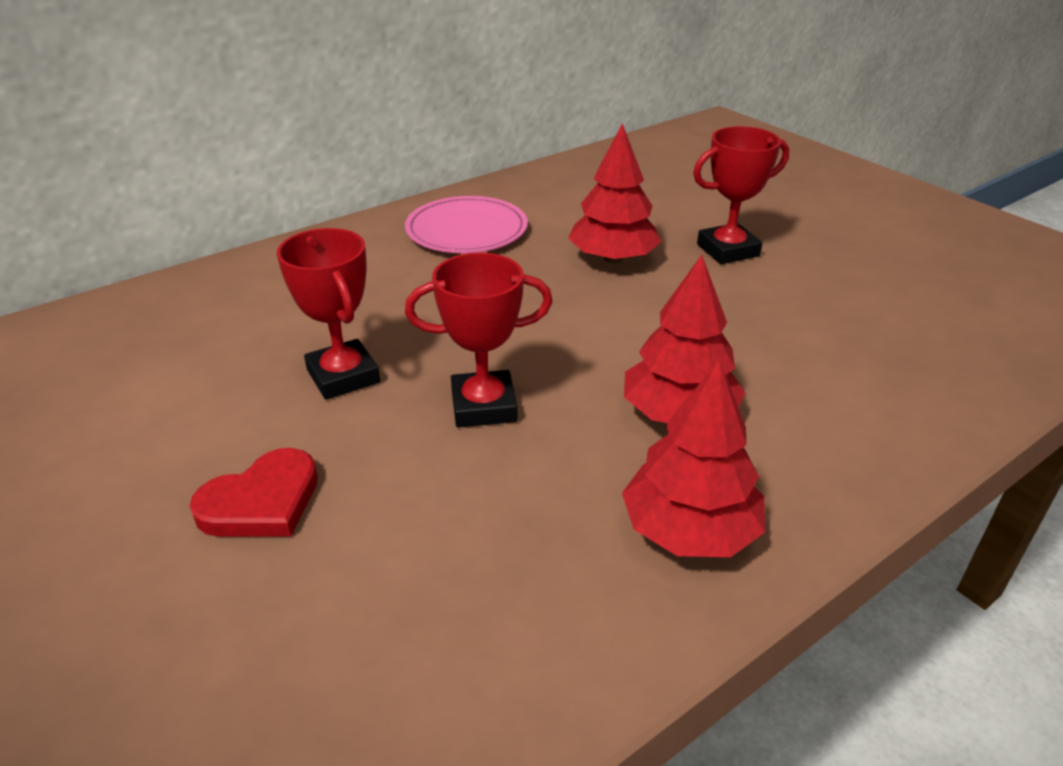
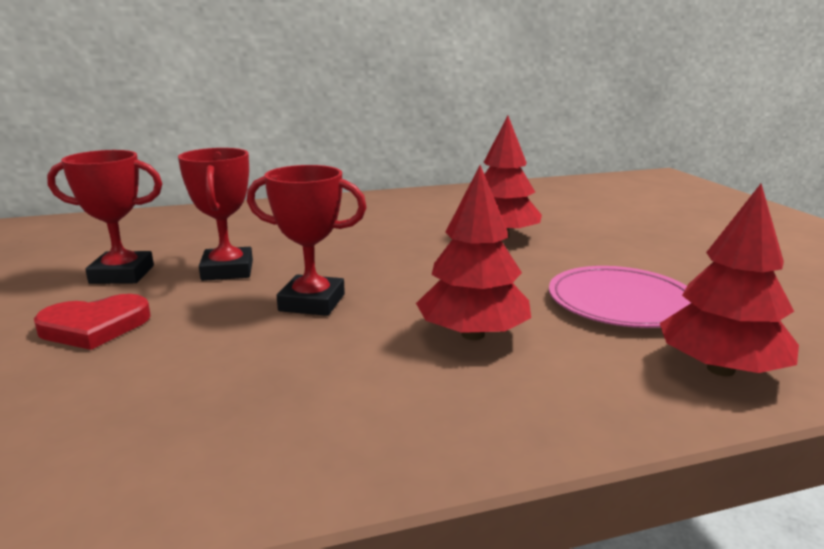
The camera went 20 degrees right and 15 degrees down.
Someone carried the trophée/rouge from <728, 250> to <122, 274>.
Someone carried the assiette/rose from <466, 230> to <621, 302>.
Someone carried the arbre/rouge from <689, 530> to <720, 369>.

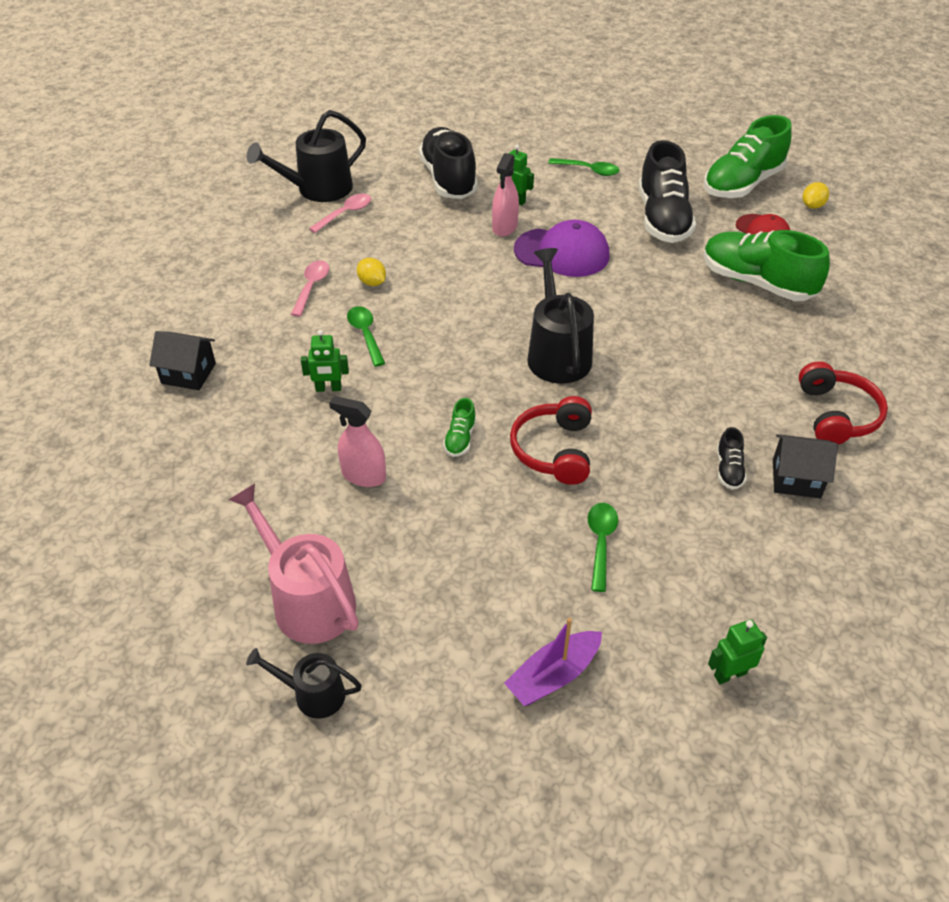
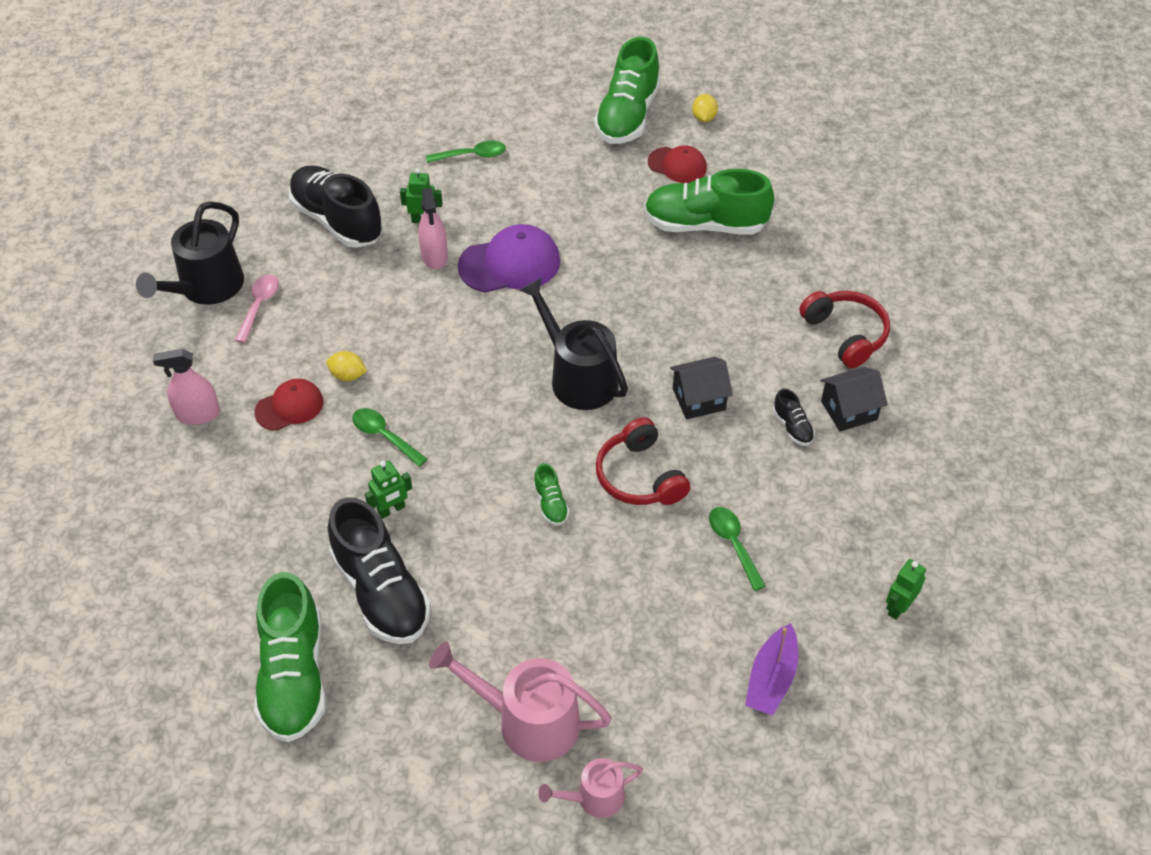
The camera went 30 degrees left and 5 degrees up.
Someone carried the vaporisateur/rose from <363, 475> to <198, 414>.
Someone swapped the cuillère/rose at <311, 287> for the casquette/rouge at <289, 407>.
Someone put down the chaussure/vert at <294, 676>.
Someone carried the chaussure/noir from <663, 219> to <381, 591>.
Someone repainted the arrosoir/noir at <313, 694>, which became the arrosoir/rose at <594, 797>.
Someone carried the maison/noir from <188, 373> to <699, 399>.

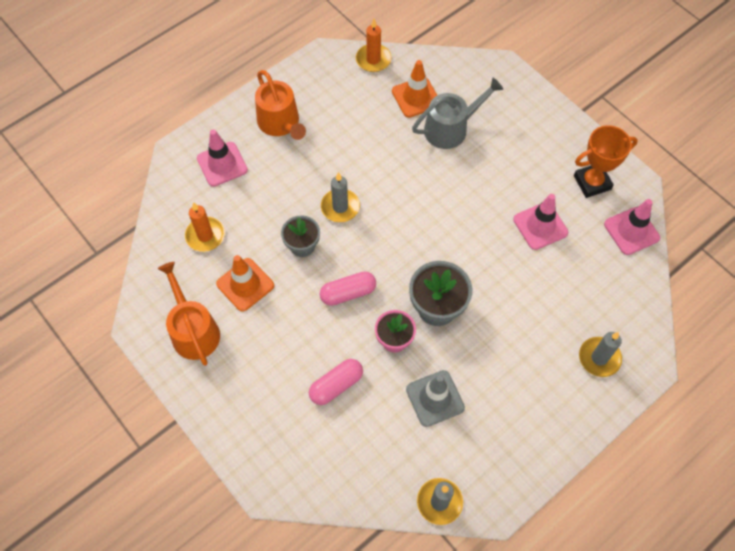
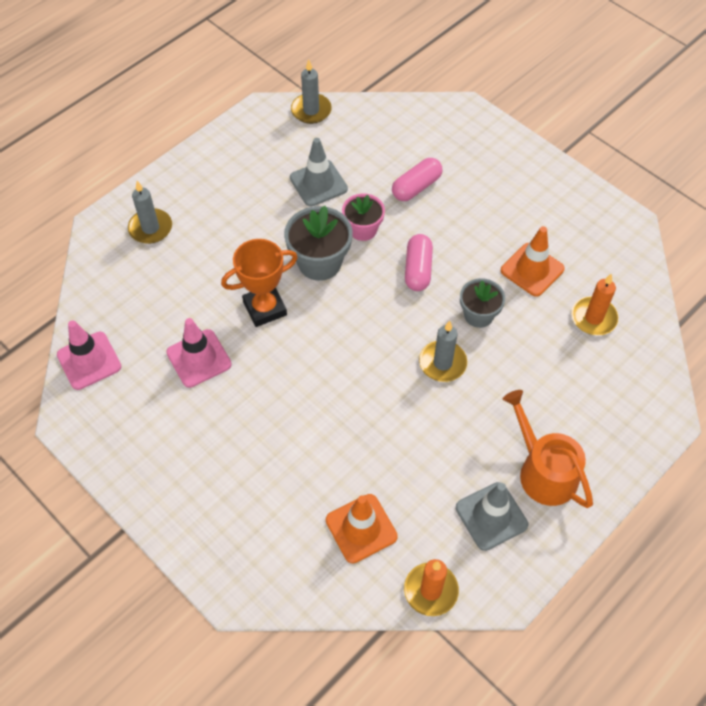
The camera went 175 degrees right and 5 degrees down.
Someone carried the trophée/orange from <592, 182> to <265, 308>.
Someone rotated the gélule/rose at <348, 293> by 60 degrees counterclockwise.
Someone put down the cône de chantier/gris at <491, 516>.
Someone took away the arrosoir/orange at <193, 331>.
Someone took away the cône de chantier/rose at <222, 164>.
Someone took away the arrosoir/gris at <450, 128>.

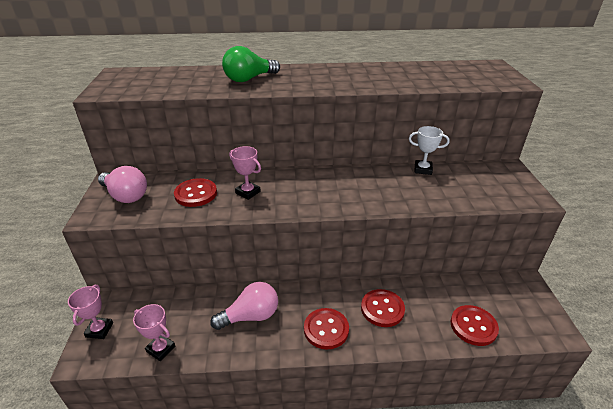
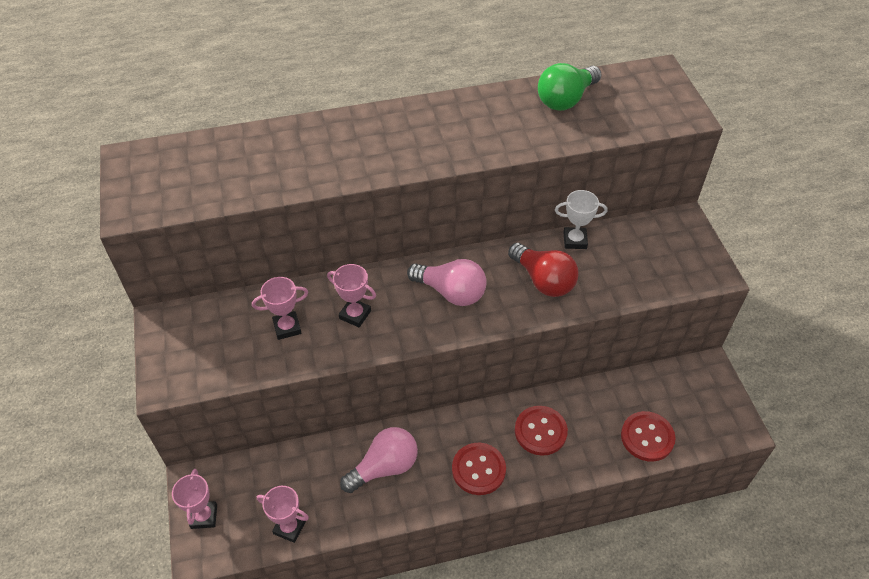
The camera went 10 degrees left and 15 degrees up.
Someone swapped the bouton/rouge at <196, 194> for the trophée/rose at <287, 327>.
Someone carried the ampoule/rose from <126, 196> to <451, 292>.
Someone put down the ampoule/rouge at <543, 280>.
Someone carried the ampoule/vert from <249, 79> to <566, 99>.

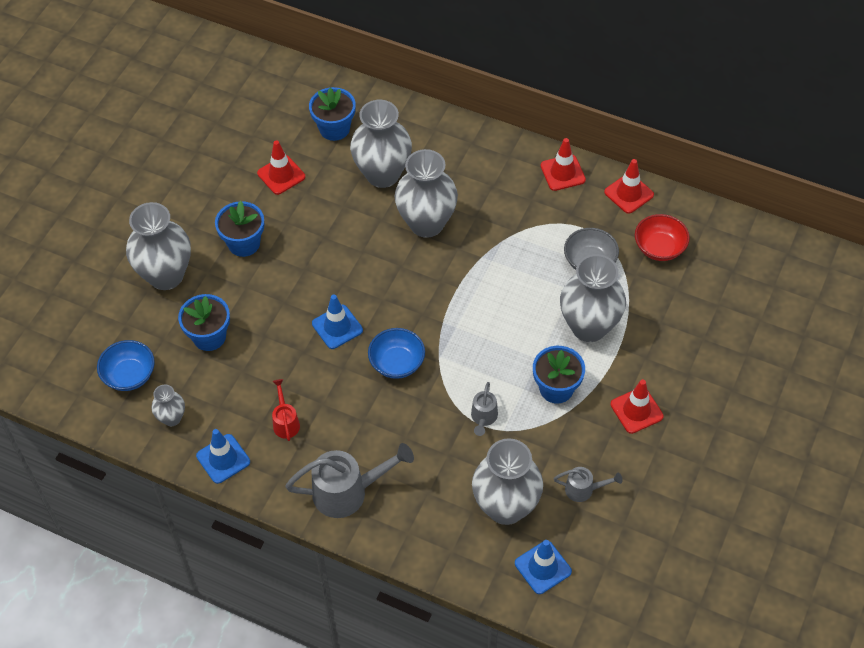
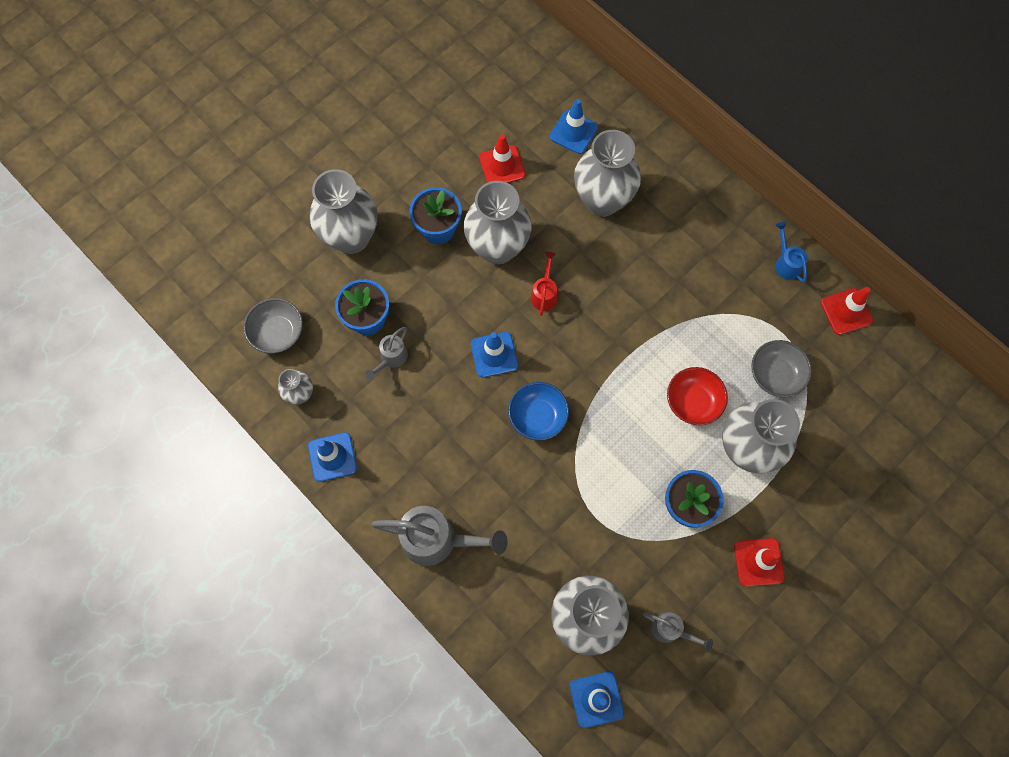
The camera went 20 degrees right and 15 degrees up.
Someone repainted the bol/bleu at <129, 375>, which became the bol/gris at <278, 333>.
Someone carried the arrosoir/gris from <483, 418> to <391, 358>.
Someone carried the vase/gris from <426, 223> to <497, 248>.
Someone carried the arrosoir/rouge from <285, 422> to <544, 294>.
Someone swapped the pot de fleurs/bleu at <334, 128> for the cône de chantier/bleu at <573, 132>.
Someone carried the bol/rouge from <659, 248> to <692, 402>.
Someone swapped the cône de chantier/rouge at <562, 173> for the arrosoir/bleu at <786, 263>.

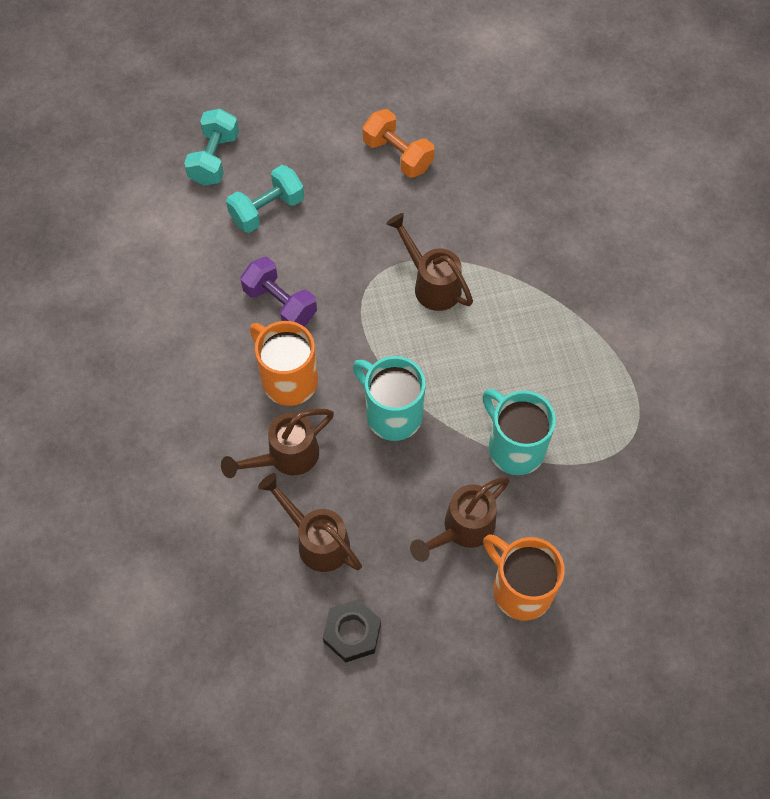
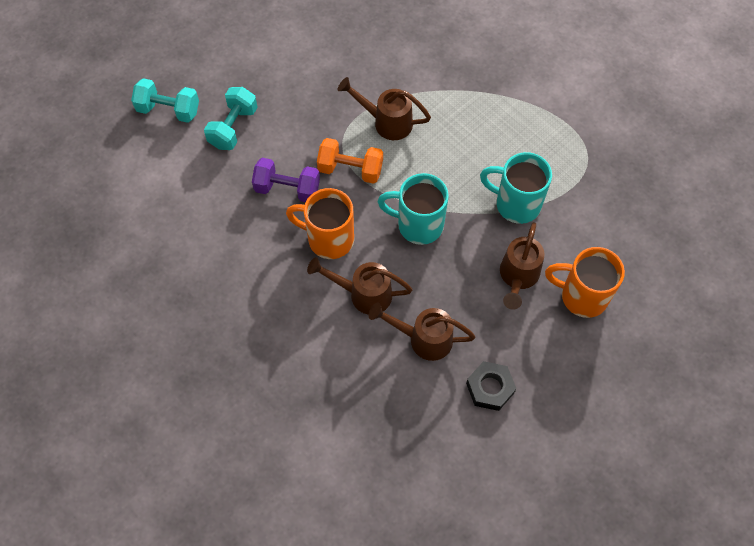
The camera went 30 degrees left and 0 degrees up.
Someone rotated the haltère/turquoise at <214, 159> by 60 degrees counterclockwise.
Someone rotated the arrosoir/marron at <285, 457> by 75 degrees clockwise.
Someone carried the haltère/orange from <398, 155> to <350, 169>.

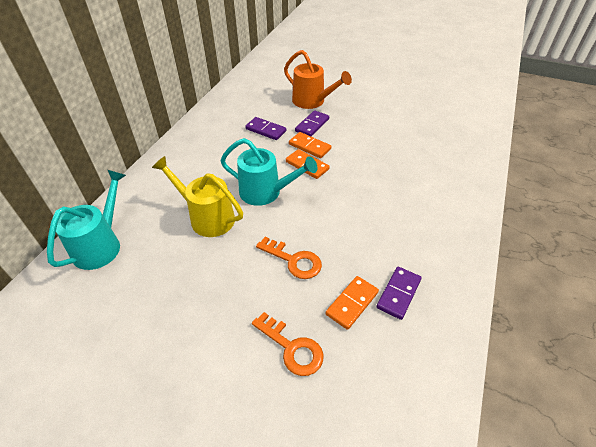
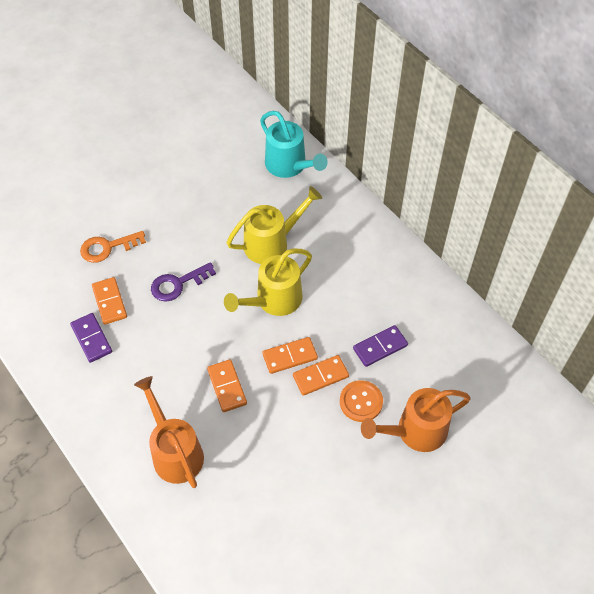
The camera went 120 degrees right and 10 degrees up.
Someone put down the arrosoir/orange at <174, 451>.
Someone repainted the clé/orange at <294, 260>, which became the clé/violet at <178, 284>.
Someone put down the domino/orange at <227, 386>.
Someone repainted the arrosoir/turquoise at <266, 192>, which became the arrosoir/jaune at <273, 301>.
Someone swapped the domino/violet at <312, 125> for the bouton/orange at <361, 402>.

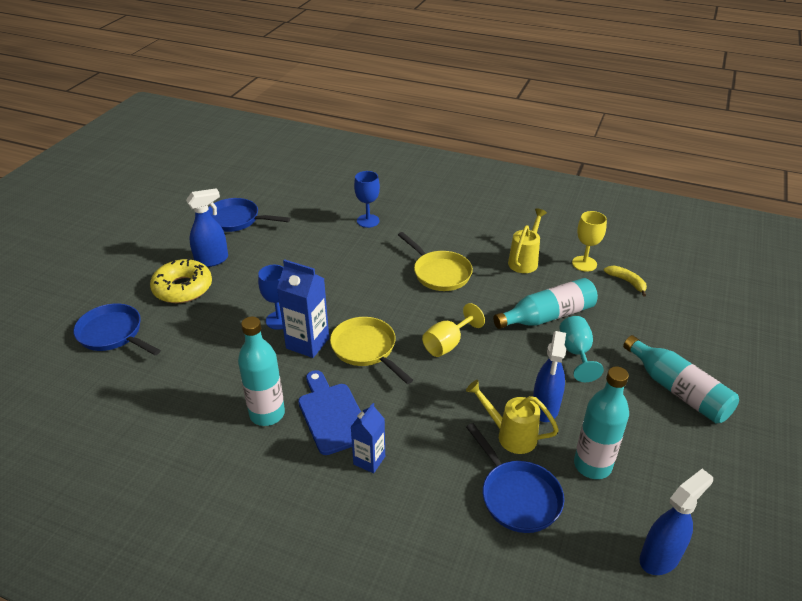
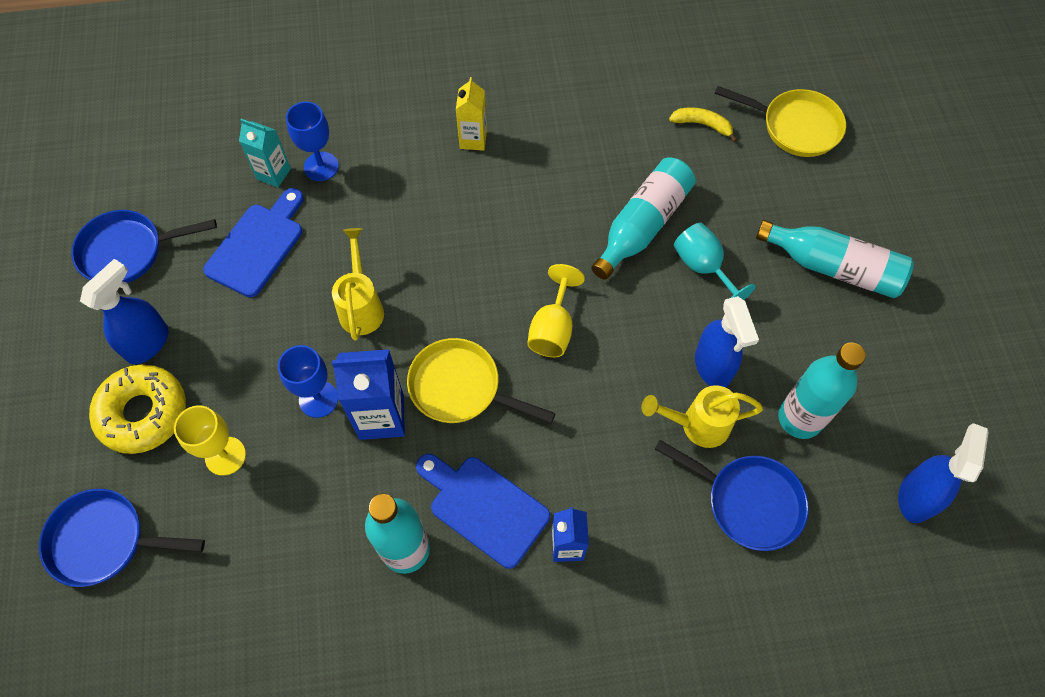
The camera went 30 degrees left and 25 degrees up.
Someone carried the verre à pied/jaune from <584, 264> to <225, 456>.
Someone put down the planche à découper/bleu at <258, 246>.
Someone put down the brique de lait/turquoise at <273, 174>.
Someone carried the arrosoir/jaune from <525, 260> to <361, 306>.
Someone put down the brique de lait/jaune at <473, 139>.
Someone carried the poêle/jaune from <439, 273> to <795, 127>.

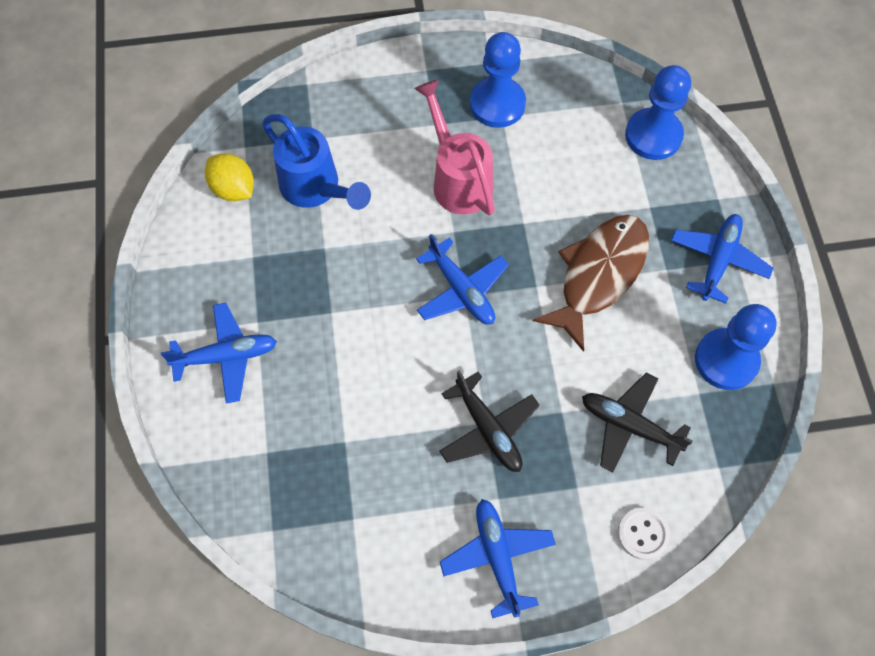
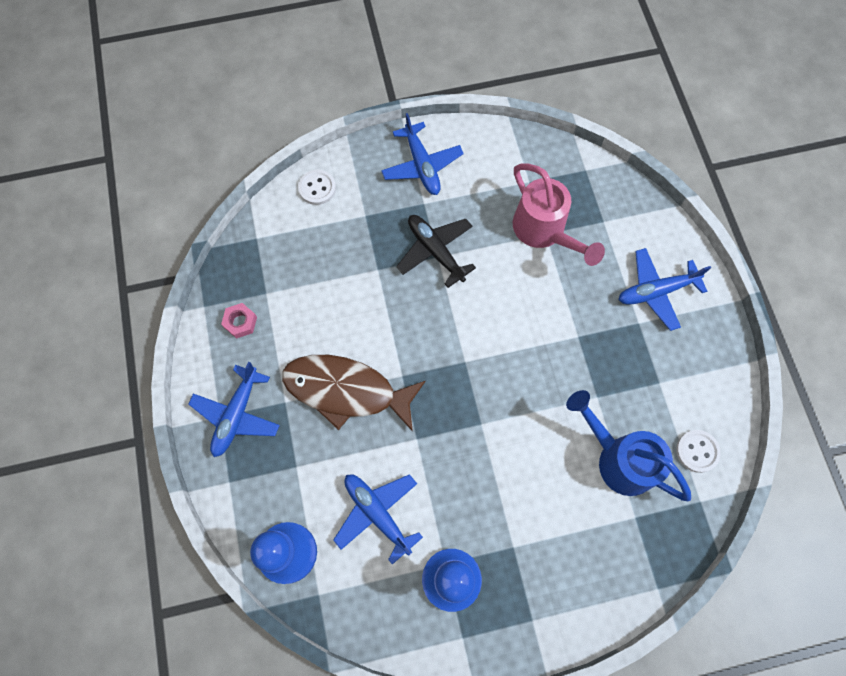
The camera went 175 degrees right and 5 degrees up.
Someone swapped the pion/bleu at <726, 360> for the écrou/rose at <240, 322>.
Someone rotated the poisson/marron at <598, 275> by 75 degrees clockwise.
Someone carried the avion/bleu from <461, 290> to <377, 513>.
Someone carried the arrosoir/rose from <457, 178> to <544, 232>.
Someone swapped the citron/jaune at <233, 189> for the bouton/blanc at <697, 451>.
Someone took away the avion/noir at <629, 425>.

